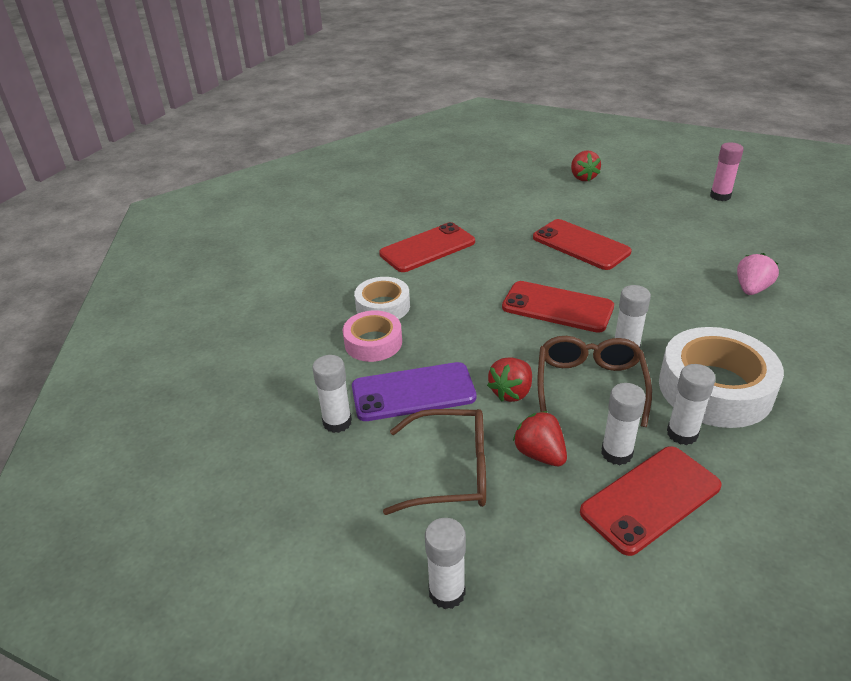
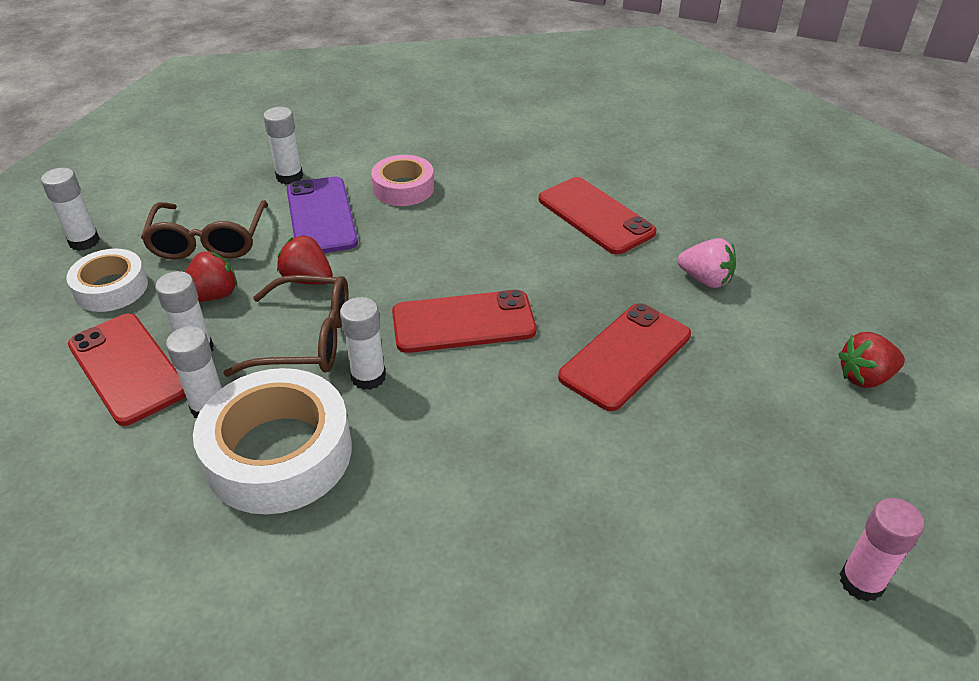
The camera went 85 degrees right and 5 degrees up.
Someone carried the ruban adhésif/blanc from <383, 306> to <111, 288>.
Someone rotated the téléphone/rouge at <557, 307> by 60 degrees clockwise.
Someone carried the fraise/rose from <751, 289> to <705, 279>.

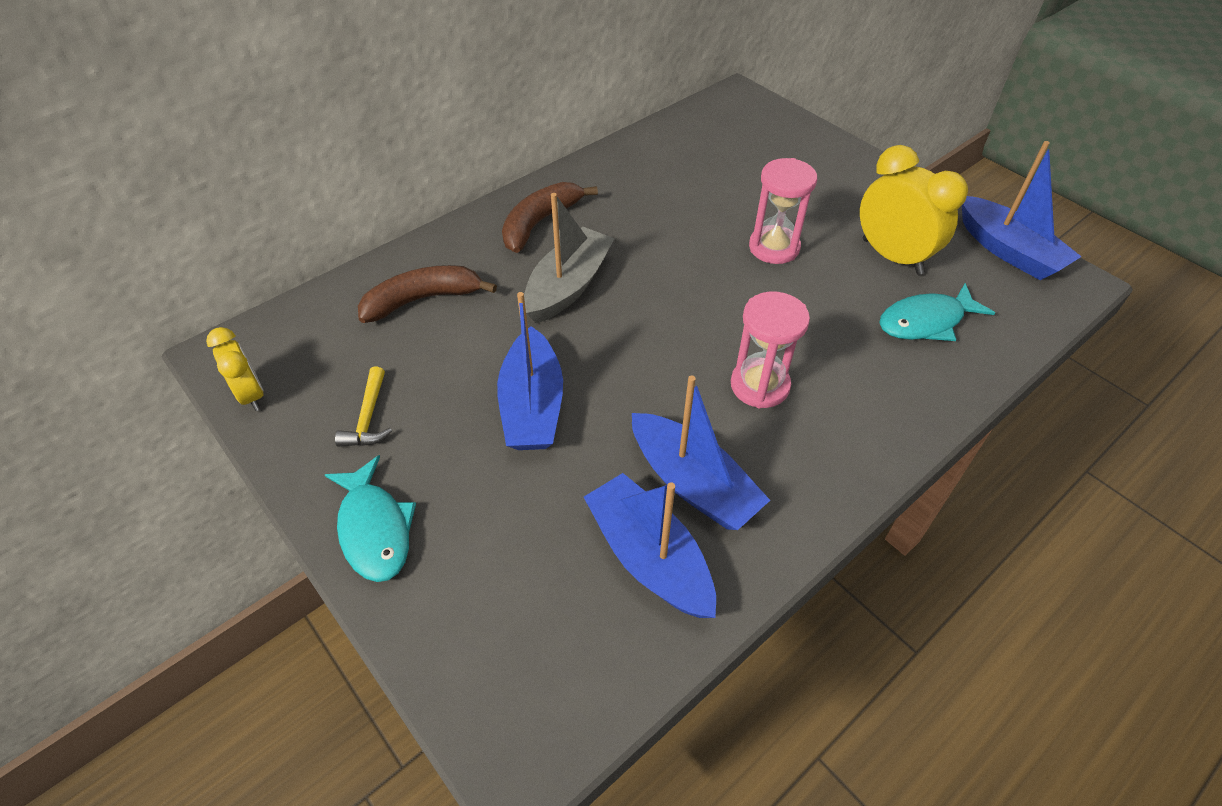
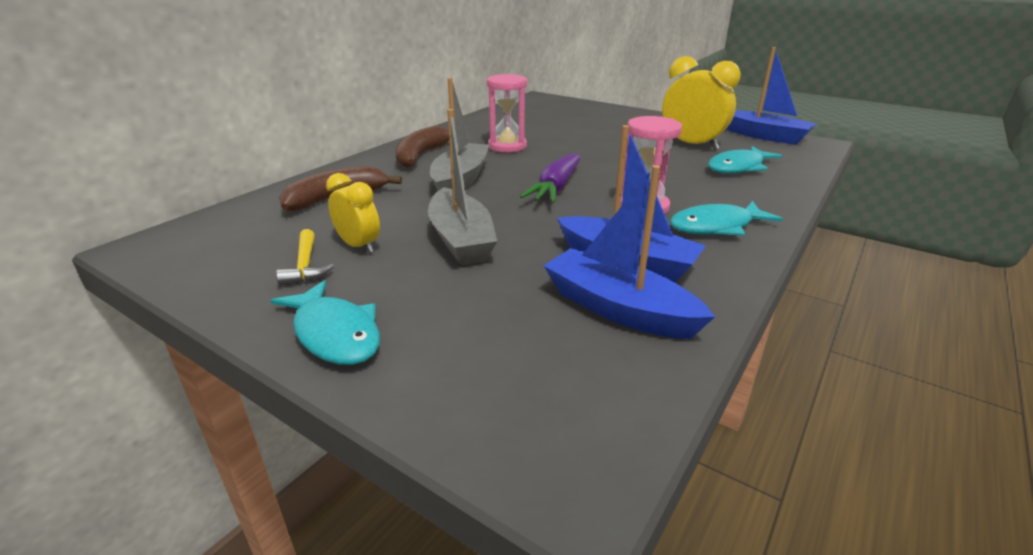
The camera went 15 degrees left and 20 degrees down.
Someone carried the réveil/jaune from <251, 395> to <359, 246>.
Someone repainted the bateau/bleu at <532, 405>, which became the bateau/gris at <461, 239>.
Someone carried the sablier/rose from <774, 247> to <507, 146>.
Someone put down the carotte/violet at <556, 188>.
Someone put down the poisson/turquoise at <716, 227>.

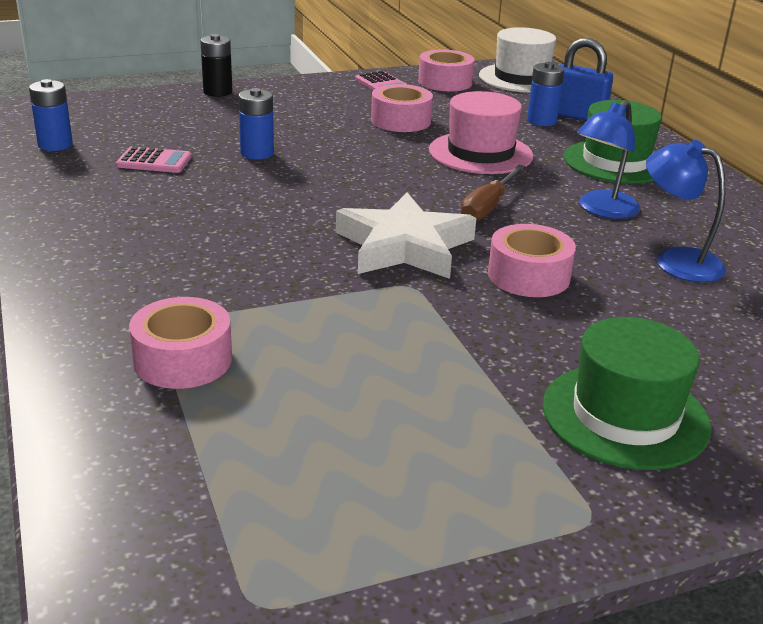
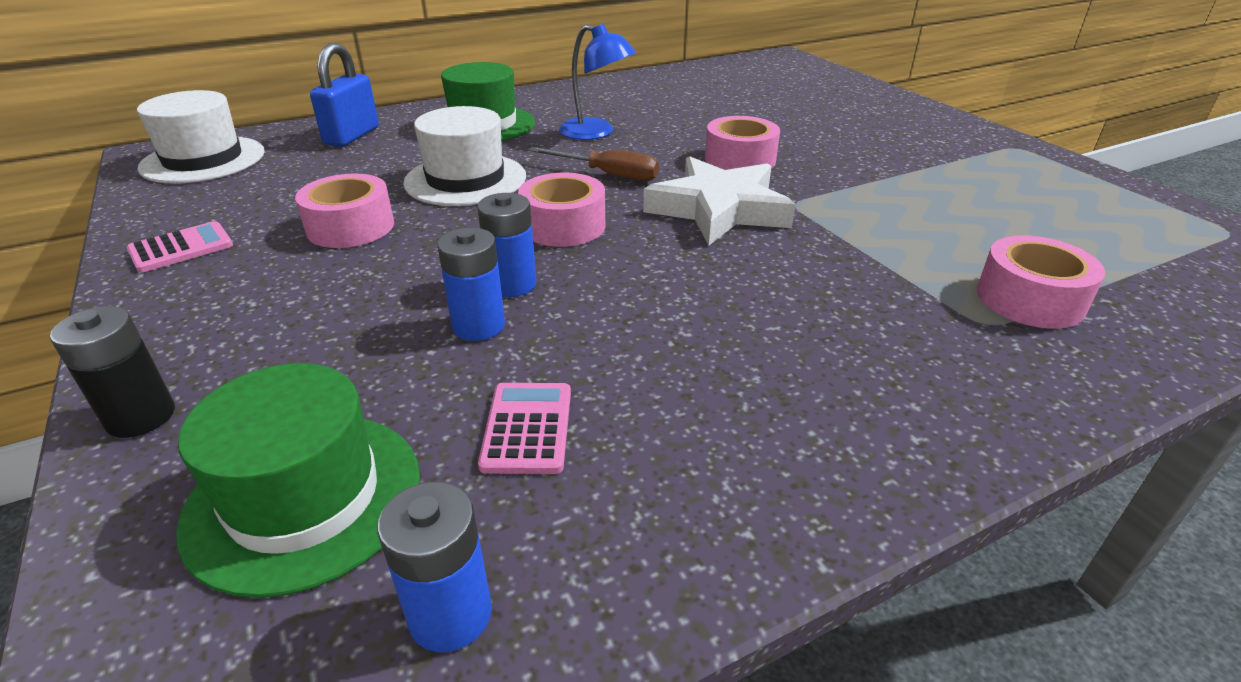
The camera went 95 degrees left and 5 degrees up.
Someone carried the chapeau/vert from <625, 415> to <304, 498>.
Someone repainted the chapeau/rose at <480, 153>, which became the chapeau/blanc at <465, 179>.
Someone carried the pile/bleu from <541, 121> to <512, 284>.
Someone carried the ruban adhésif/rose from <445, 82> to <563, 226>.
Someone took away the lampe/bleu at <676, 260>.

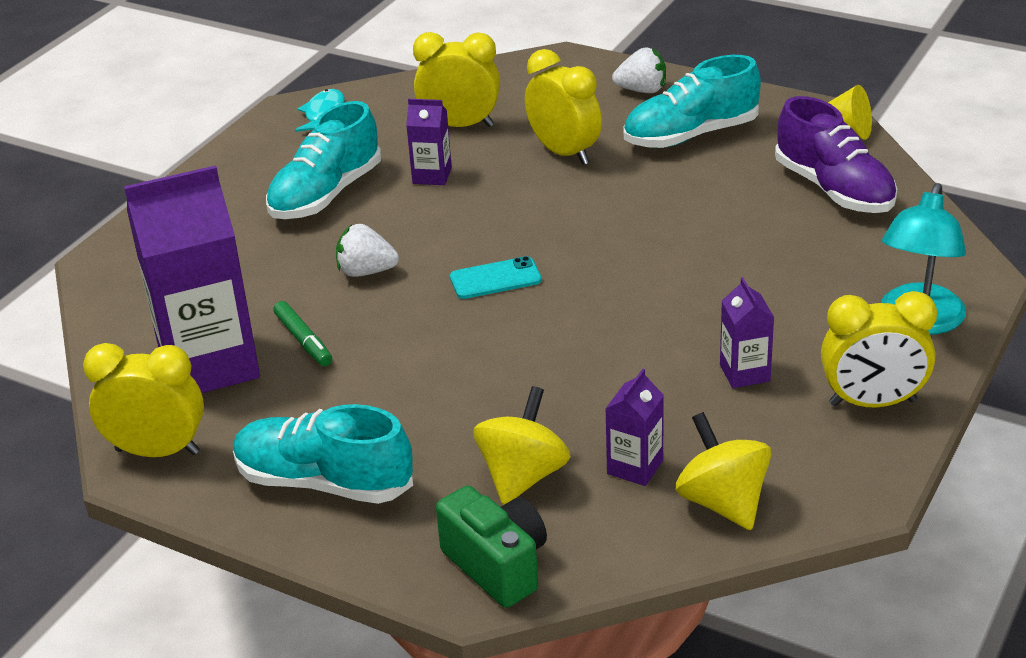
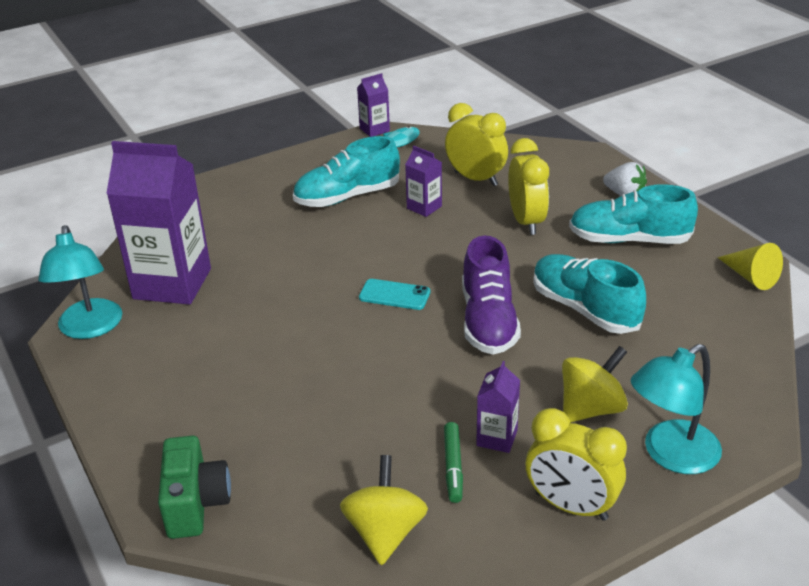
The camera went 30 degrees right and 0 degrees up.
Someone swapped the réveil/jaune at <157, 451> for the lampe/turquoise at <90, 328>.
Someone carried the brique de lait/violet from <635, 467> to <374, 130>.
Someone carried the feutre/vert from <303, 340> to <453, 467>.
Someone carried the chaussure/violet from <834, 189> to <488, 321>.
Someone carried the chaussure/turquoise from <324, 482> to <584, 309>.
Someone carried the toupie/jaune from <523, 476> to <591, 408>.
Someone took away the fraise/blanc at <366, 271>.

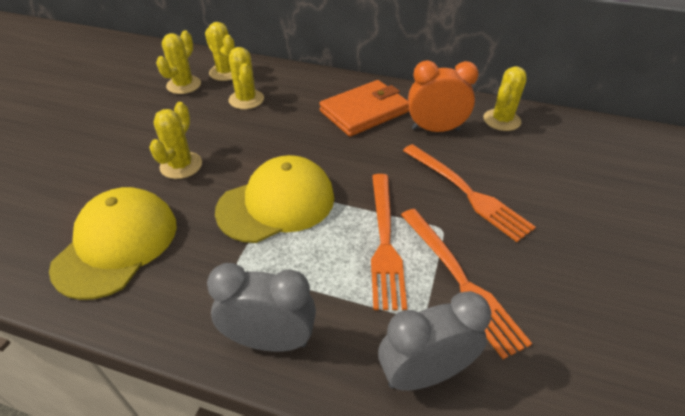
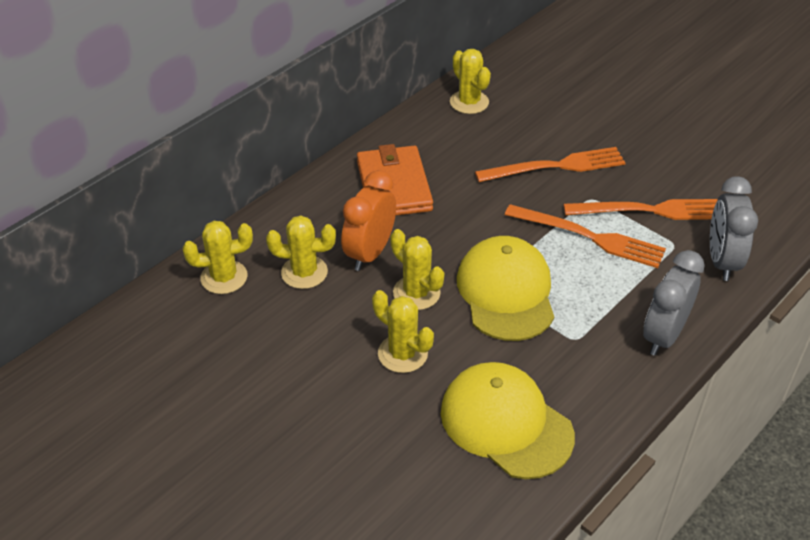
The camera went 65 degrees left and 0 degrees up.
Someone carried the réveil/orange from <435, 129> to <370, 253>.
Someone carried the cactus/jaune from <184, 85> to <416, 293>.

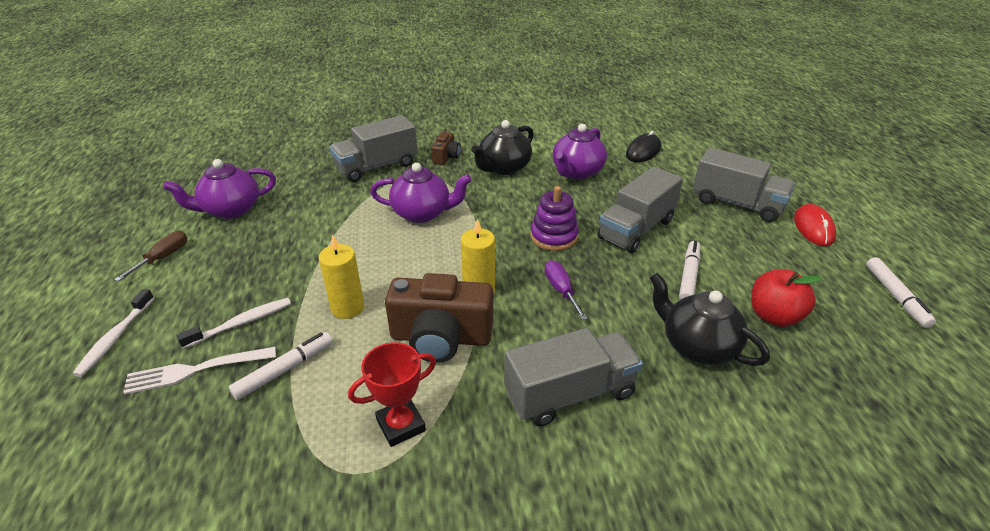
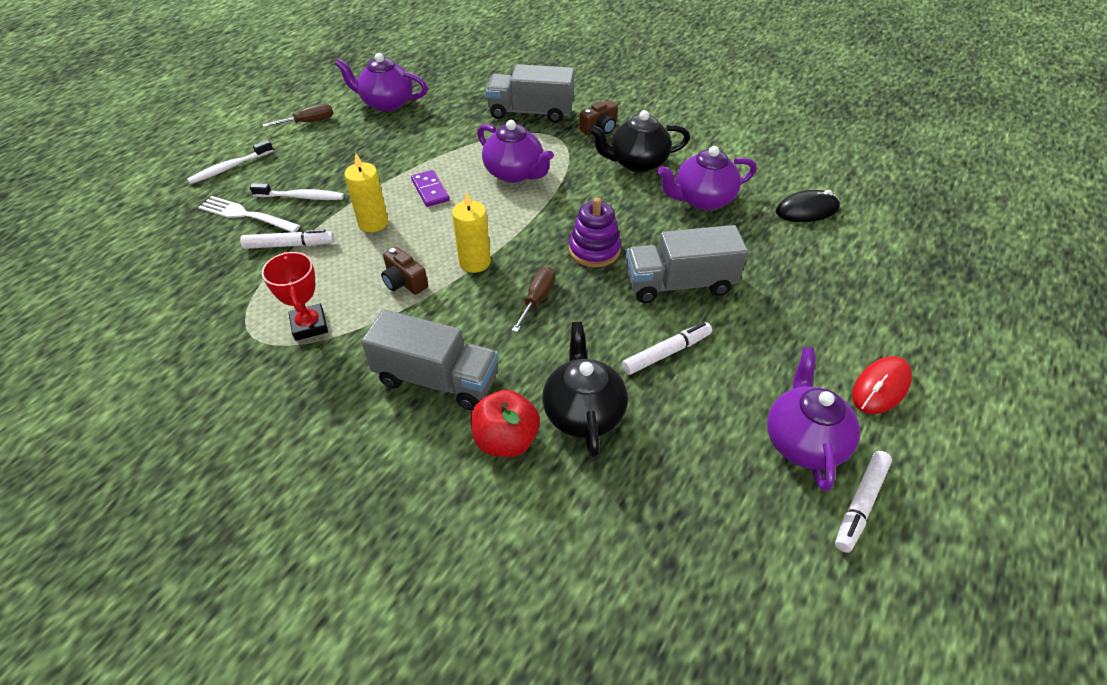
The camera went 40 degrees right and 10 degrees up.
Someone rotated the trophée/rouge at <401, 425> by 60 degrees clockwise.
Someone scaled the appareil photo/marron at <441, 338> by 0.51.
Someone put down the domino/violet at <430, 190>.
Someone carried the pomme/rouge from <774, 316> to <506, 440>.
Someone repainted the tournevis/violet at <561, 290>, which became the tournevis/marron at <537, 299>.
Someone put down the théière/violet at <804, 441>.
Someone took away the camion/gris at <737, 204>.

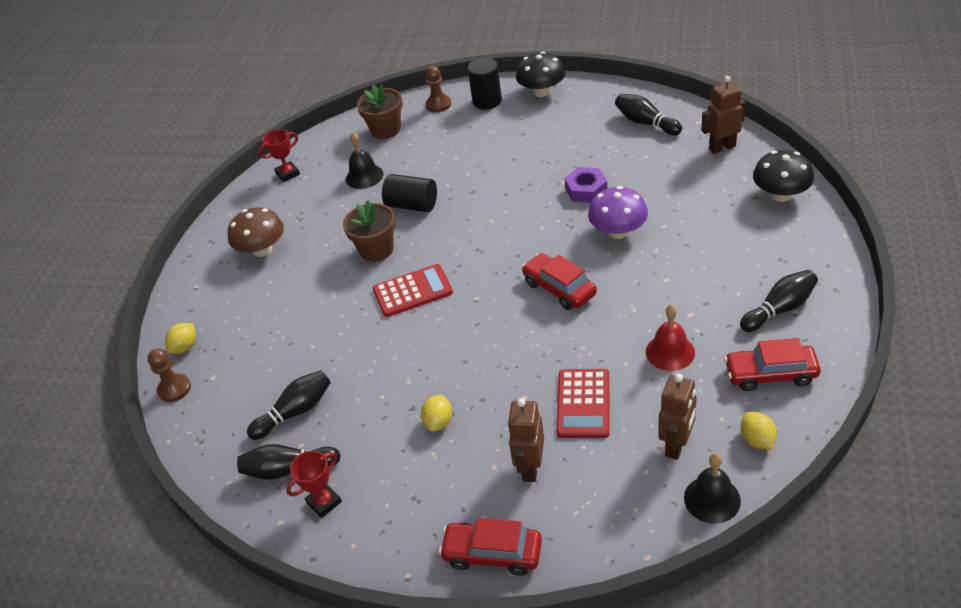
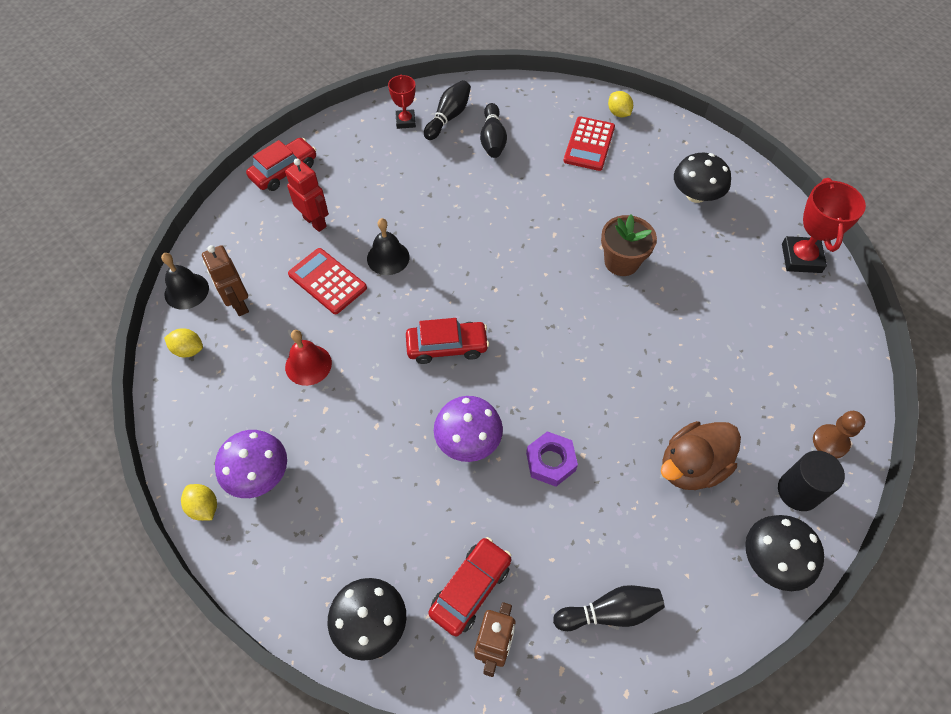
The camera went 120 degrees right and 15 degrees up.
Someone carried the citron/jaune from <438, 422> to <204, 507>.
Someone swapped the quille/noir at <779, 309> for the champignon/violet at <258, 474>.
Someone repainted the robot/marron at <530, 468>, which became the robot/rouge at <315, 222>.
Someone carried the cloche/noir from <364, 176> to <388, 257>.
Someone carried the voiture/rouge from <770, 374> to <470, 588>.
Someone carried the calculatrice/rouge from <412, 291> to <589, 144>.
Someone put down the canard/marron at <691, 466>.
Someone repainted the champignon/marron at <262, 249>, which became the champignon/noir at <696, 195>.
Someone scaled the trophée/rouge at <287, 174> by 1.65.
Someone took away the pion/marron at <174, 389>.
Someone took away the pot de fleurs/marron at <386, 130>.
Someone took away the cylindre/noir at <412, 205>.

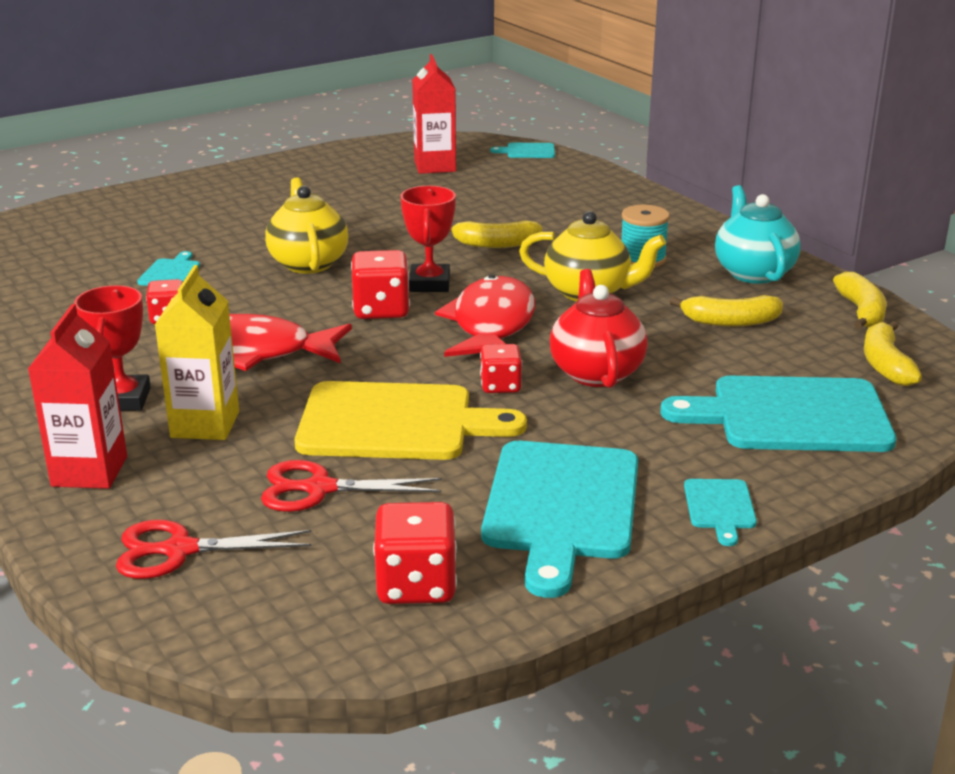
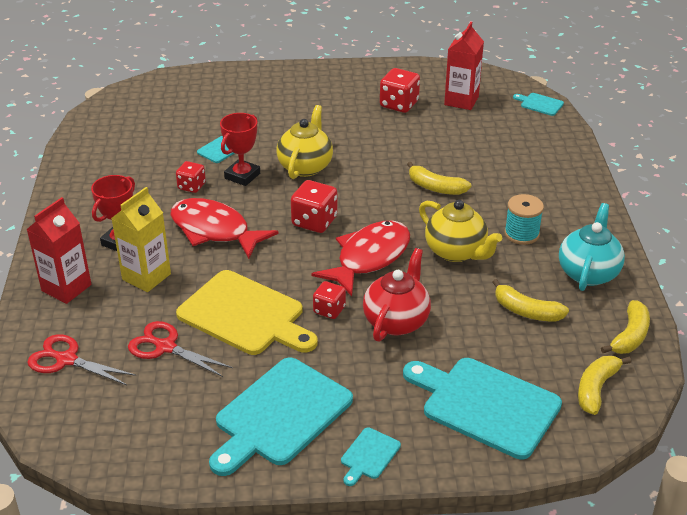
The camera went 30 degrees right and 10 degrees up.
Someone carried the trophée/rouge from <429, 284> to <242, 176>.
Someone carried the dé/rouge from <416, 585> to <399, 104>.

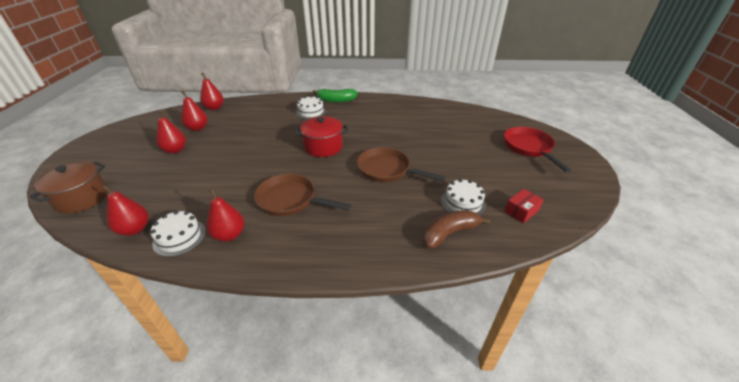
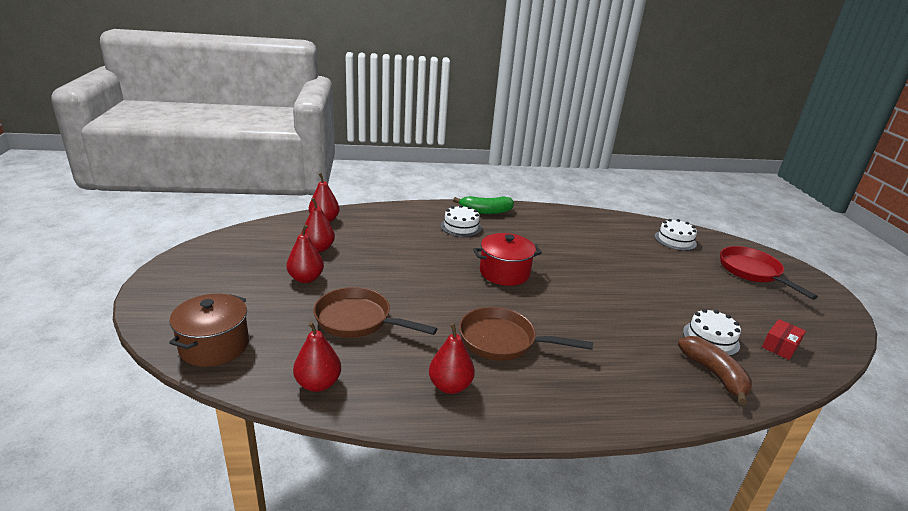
The camera went 10 degrees left and 10 degrees down.
Someone carried the poêle/marron from <387, 170> to <358, 320>.
Someone carried the gâteau/blanc from <179, 237> to <675, 240>.
Someone rotated the banane/marron at <449, 233> by 105 degrees clockwise.

